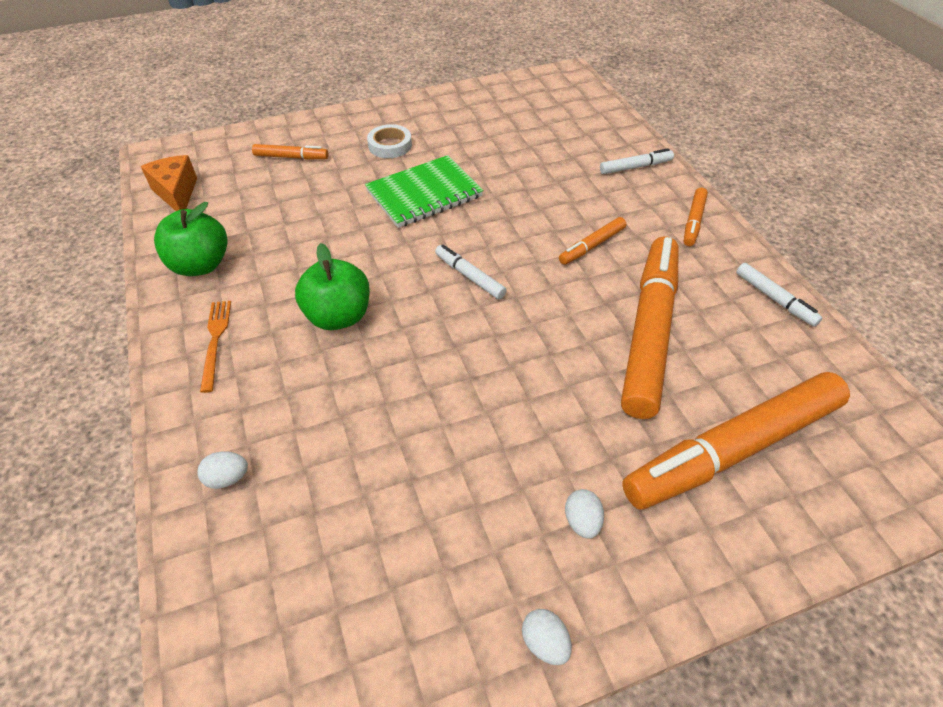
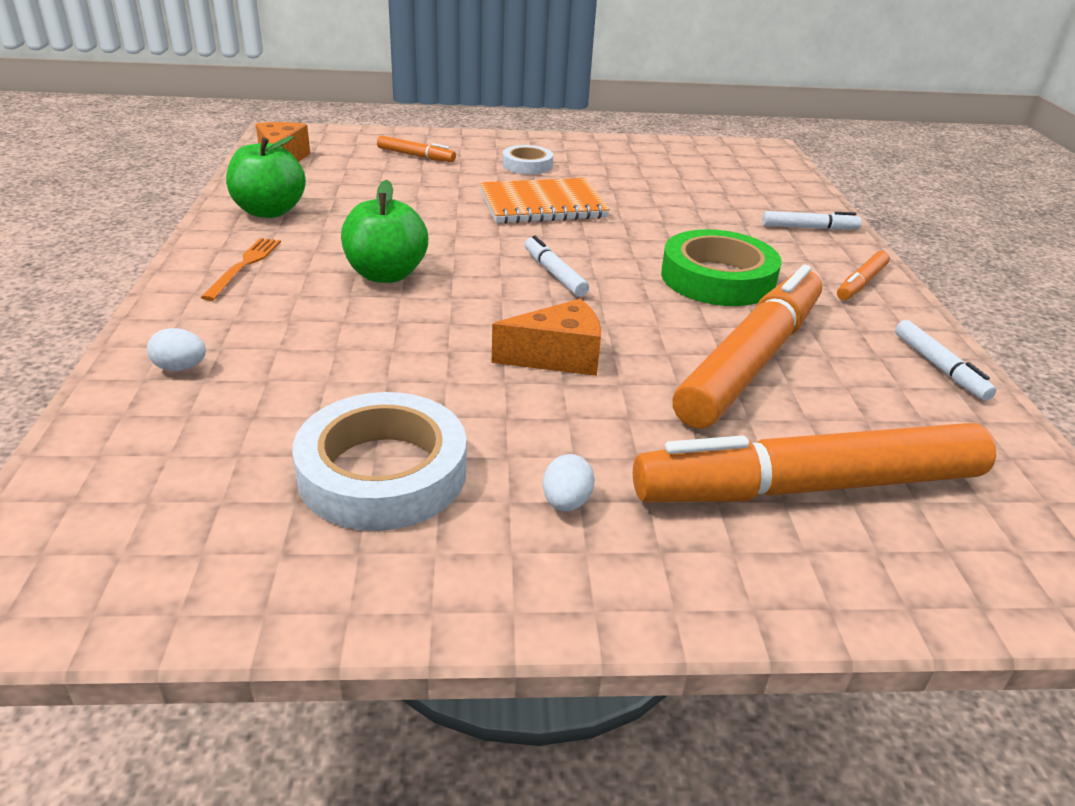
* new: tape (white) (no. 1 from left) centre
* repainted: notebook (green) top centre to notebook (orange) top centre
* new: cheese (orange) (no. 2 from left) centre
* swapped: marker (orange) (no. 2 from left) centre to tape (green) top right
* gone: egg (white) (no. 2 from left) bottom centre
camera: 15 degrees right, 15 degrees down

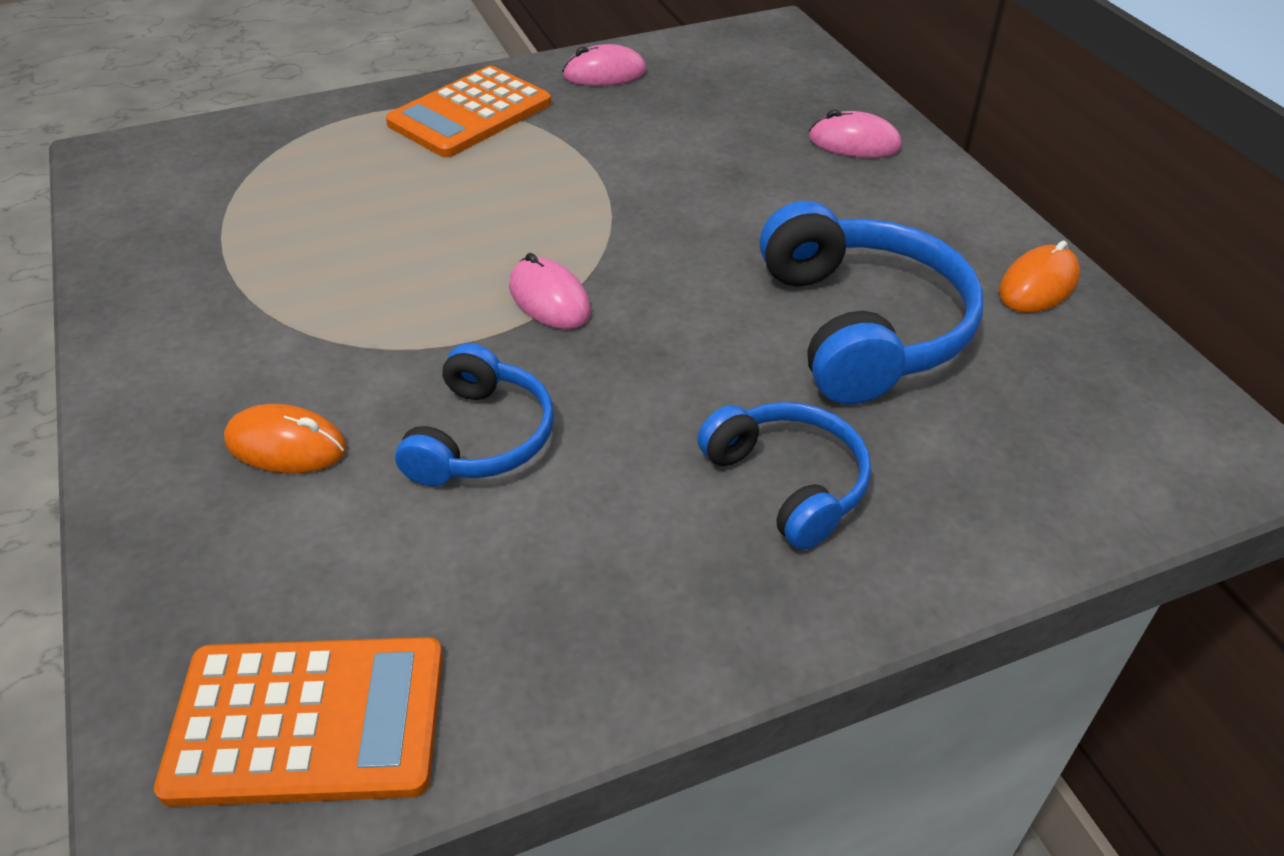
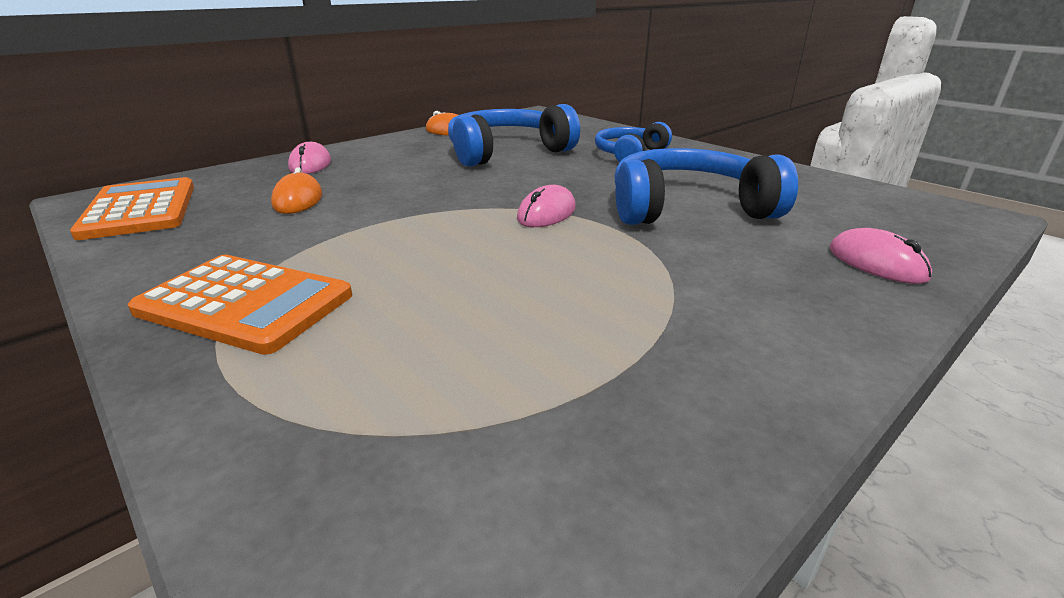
* shifted: calculator (orange) (no. 1 from left) bottom left to middle left
* shifted: mouse (orange) (no. 1 from left) middle left to top left
* scaled: headphones (blue) (no. 1 from left in the first image) centre = top centre x1.62
* shifted: mouse (pink) (no. 2 from left in the first image) top centre to mouse (pink) (no. 3 from left) middle right
camera: 110 degrees left, 15 degrees down

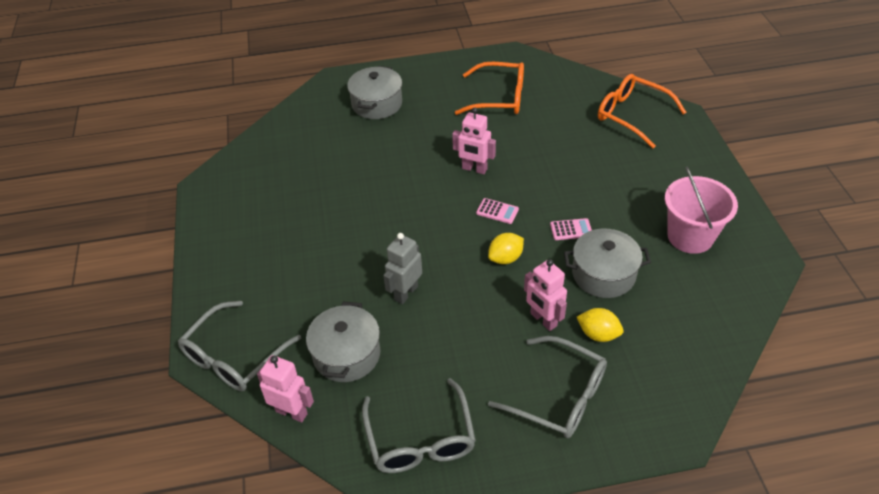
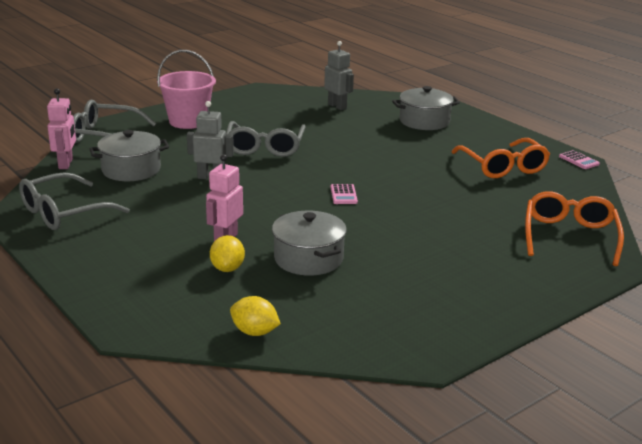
* shifted: bucket (pink) middle right to top left
* shifted: glasses (grey) (no. 3 from left) bottom centre to top centre
* shifted: lemon (yellow) (no. 1 from left in the first image) centre to lemon (yellow) (no. 2 from left) bottom centre
* new: robot (grey) (no. 2 from left) top centre
* shifted: calculator (pink) (no. 2 from left) centre to middle right
* gone: robot (pink) (no. 2 from left) top centre
camera: 60 degrees right, 20 degrees down

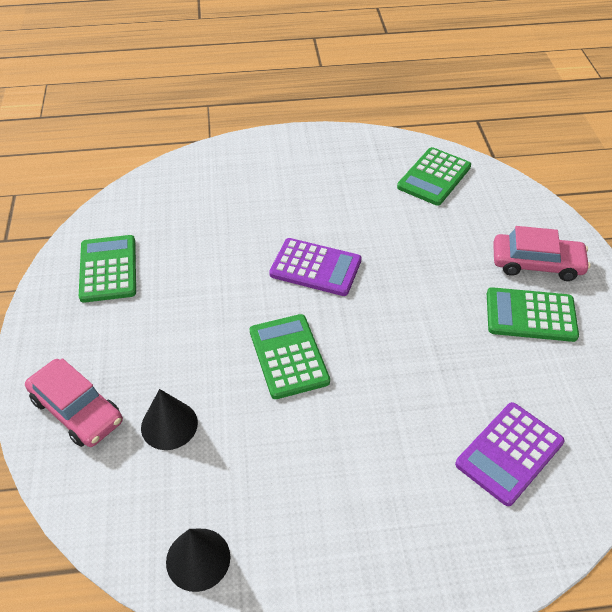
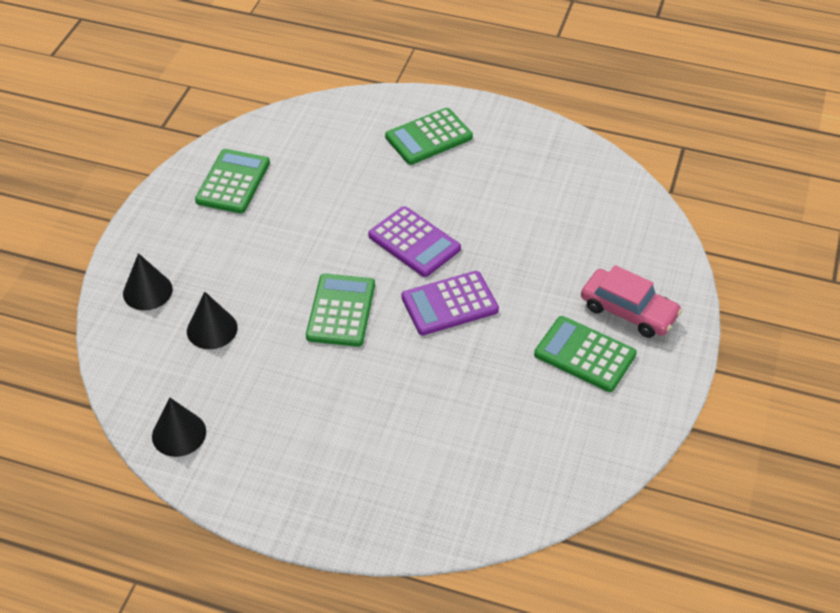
* swapped: car (pink) (no. 1 from left) middle left to cone (black) (no. 1 from left) middle left
* shifted: calculator (green) (no. 3 from left) top right to top centre
* shifted: calculator (purple) (no. 2 from left) bottom right to centre
camera: 25 degrees right, 0 degrees up

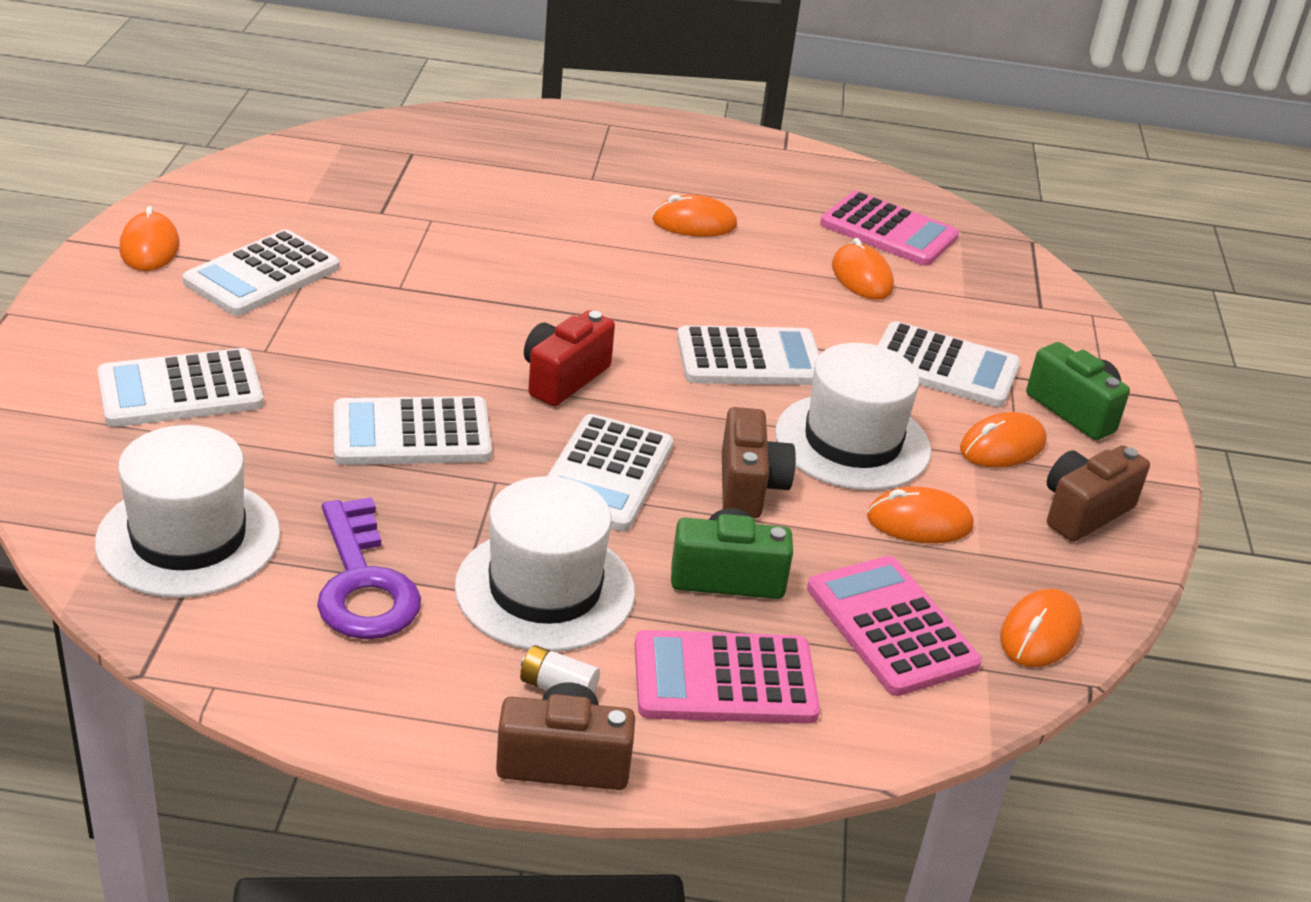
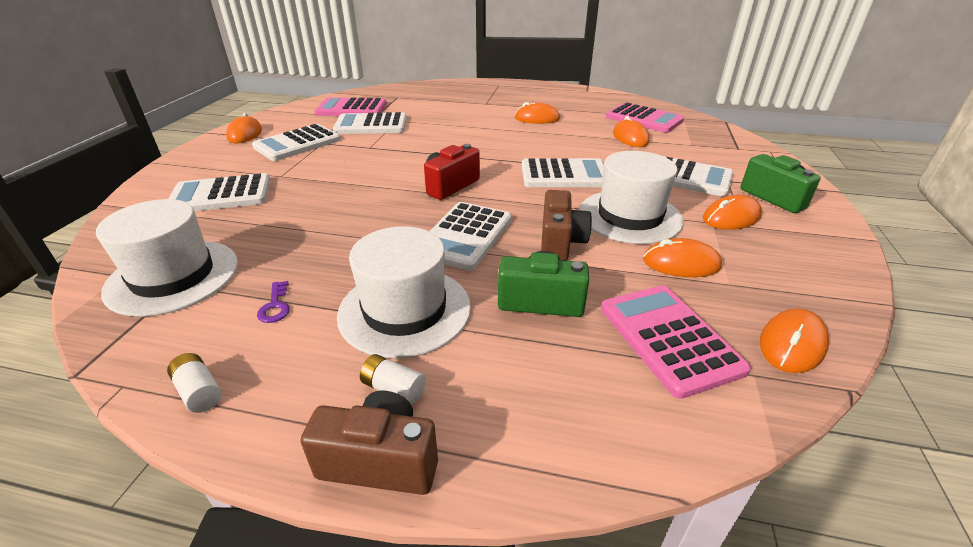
* new: battery (white) (no. 1 from left) bottom left
* scaled: key (purple) middle left = middle left x0.42
* shifted: calculator (pink) (no. 1 from left) bottom centre to top centre
* shifted: calculator (white) (no. 3 from left) middle left to top centre
* gone: camera (brown) (no. 3 from left) middle right
camera: 10 degrees right, 0 degrees up

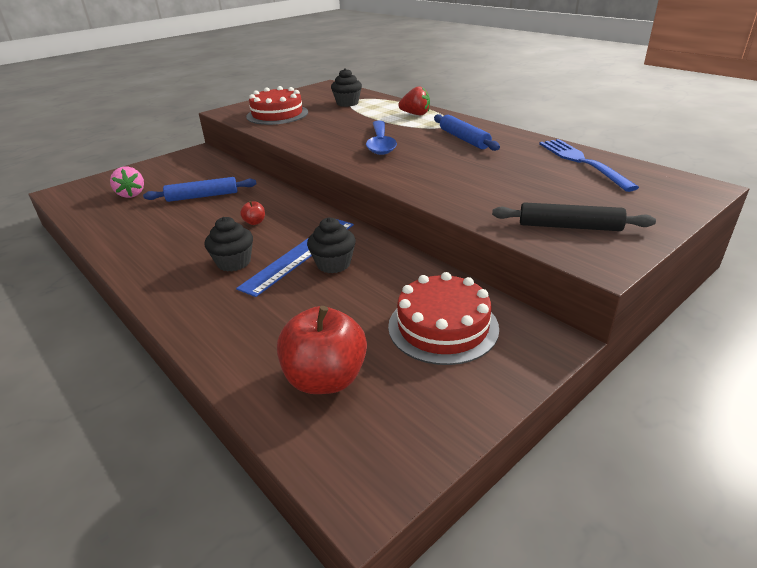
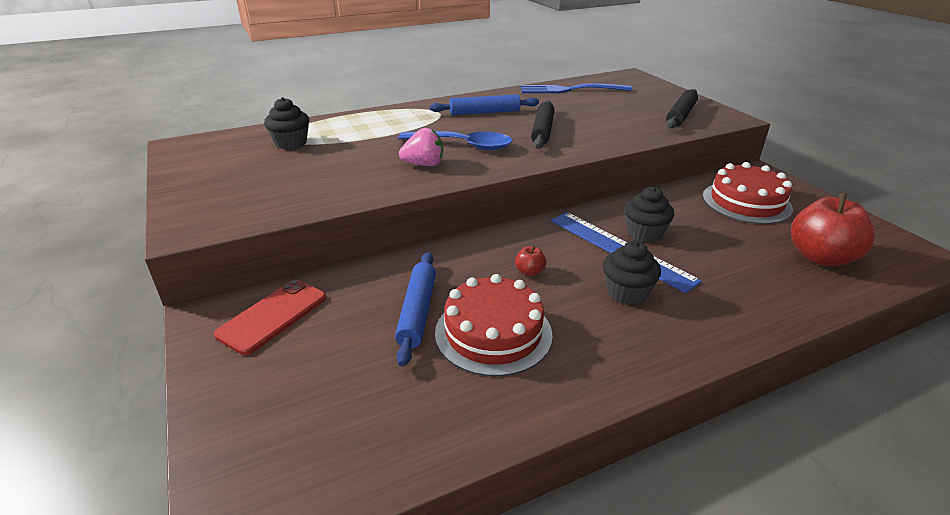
* new: phone (red) middle left
* shifted: strawberry (pink) top left to top centre
* shifted: cake (red) (no. 1 from left) top centre to centre
* new: rolling pin (black) (no. 1 from left) top centre
* gone: strawberry (red) top centre
camera: 75 degrees left, 0 degrees up

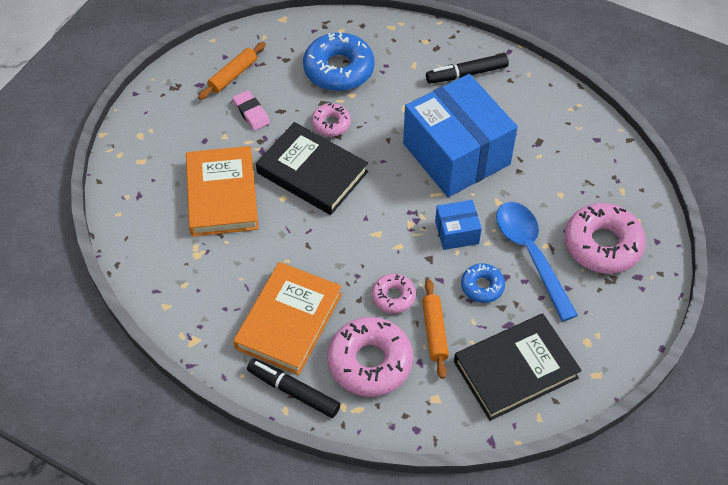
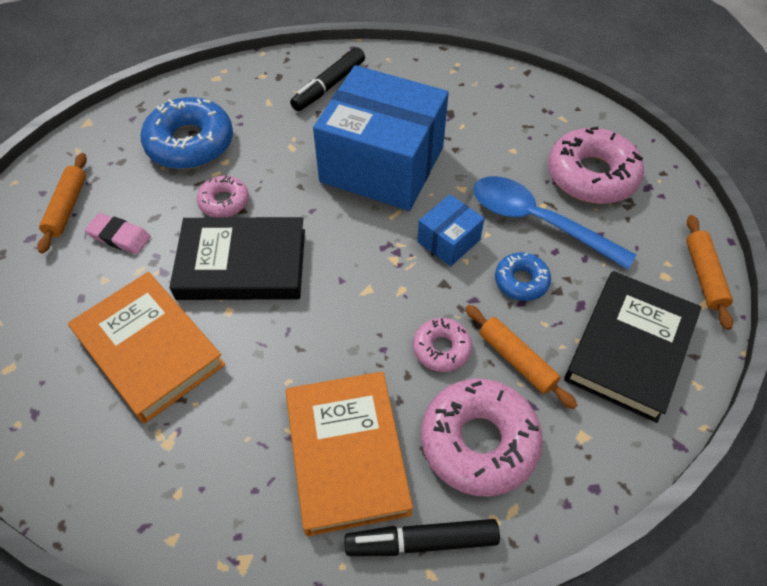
* new: rolling pin (orange) (no. 3 from left) middle right
camera: 35 degrees left, 0 degrees up

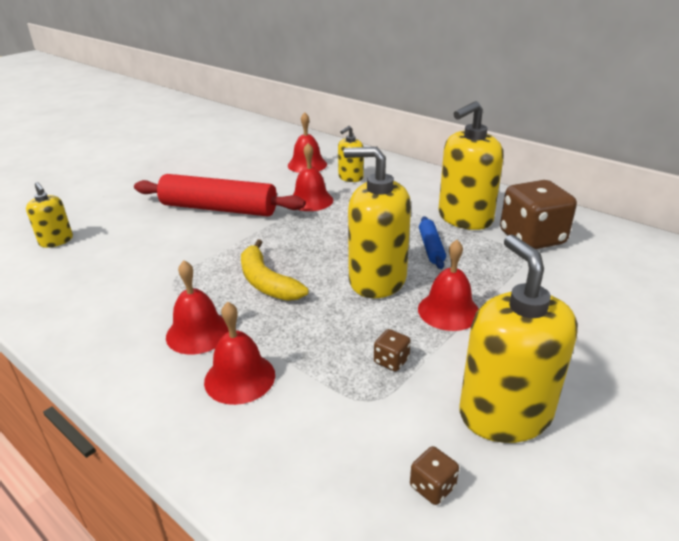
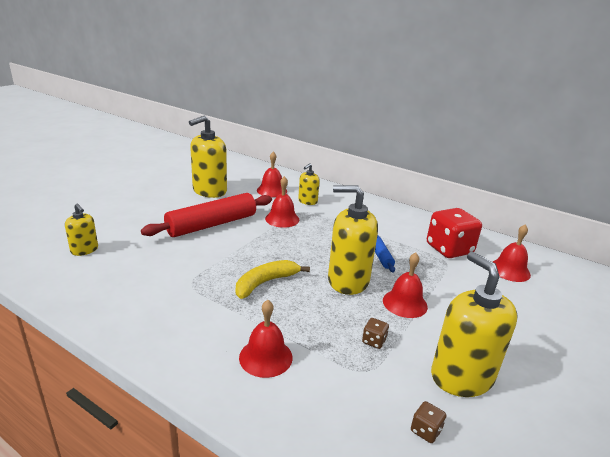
* rotated: rolling pin (red) middle left = centre 45 degrees counterclockwise
* shifted: soap dispenser (yellow) (no. 4 from left in the first image) top right to soap dispenser (yellow) (no. 2 from left) centre
* rotated: banana (yellow) centre = centre 90 degrees clockwise
* repainted: dice (brown) (no. 3 from left) middle right to dice (red) middle right
* shifted: bell (red) (no. 1 from left in the first image) middle left to bell (red) (no. 5 from left) middle right
camera: 10 degrees left, 5 degrees down

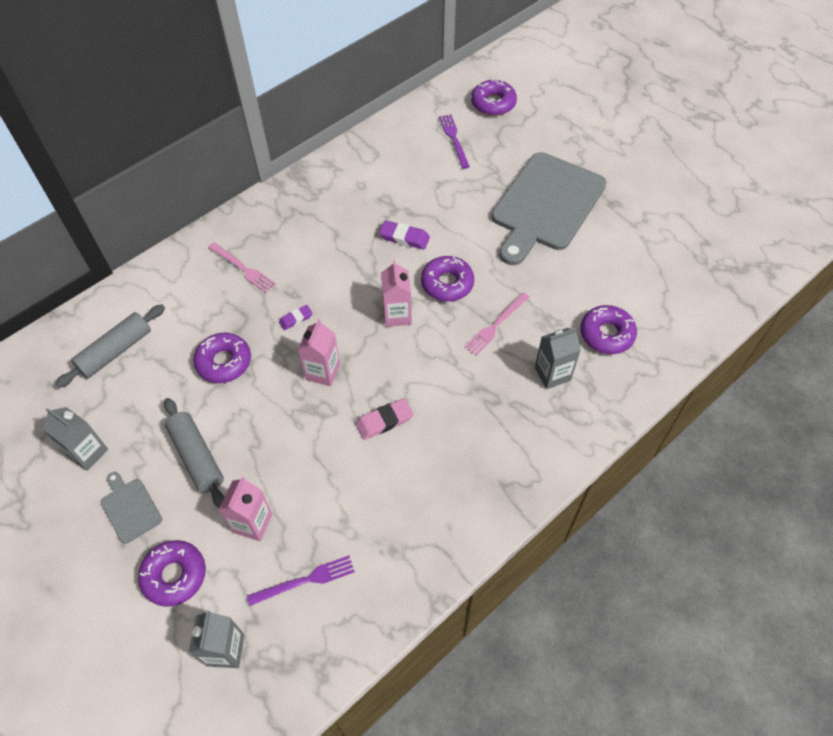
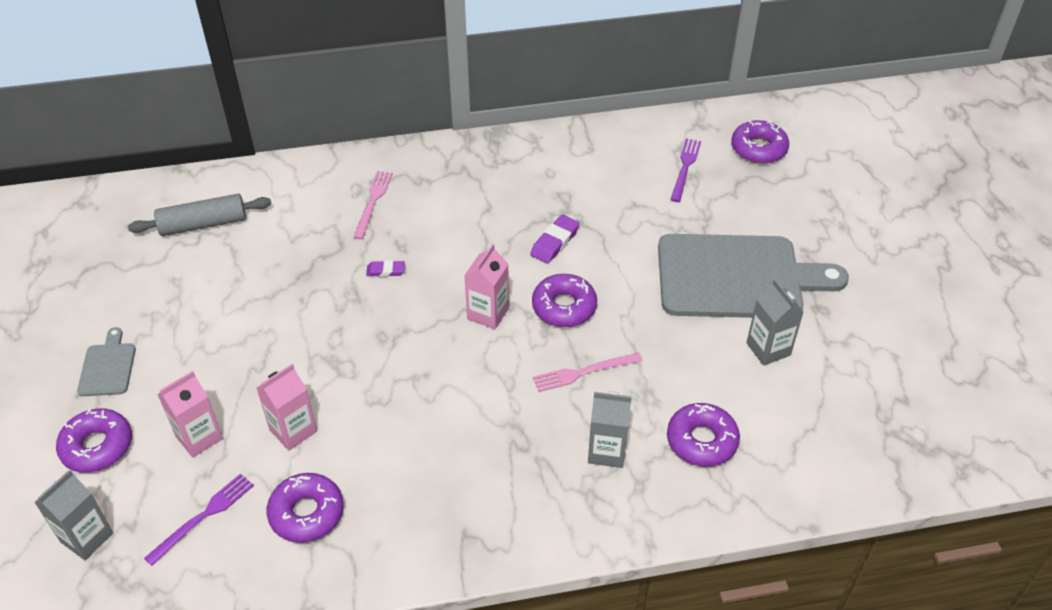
* rotated: fork (purple) (no. 1 from left) bottom centre = bottom left 60 degrees counterclockwise
* shifted: carton (pink) (no. 2 from left) centre to bottom left
* shifted: donut (purple) (no. 2 from left) middle left to bottom left
* rotated: fork (pink) (no. 1 from left) middle left = centre 150 degrees counterclockwise
* rotated: eraser (purple) (no. 2 from left) top centre = centre 75 degrees clockwise
* rotated: cutting board (grey) (no. 2 from left) top centre = middle right 150 degrees counterclockwise
* shifted: carton (grey) (no. 1 from left in the first image) middle left to carton (grey) (no. 3 from left) middle right
* gone: rolling pin (grey) (no. 2 from left) middle left
* gone: eraser (pink) centre
camera: 30 degrees right, 10 degrees down

